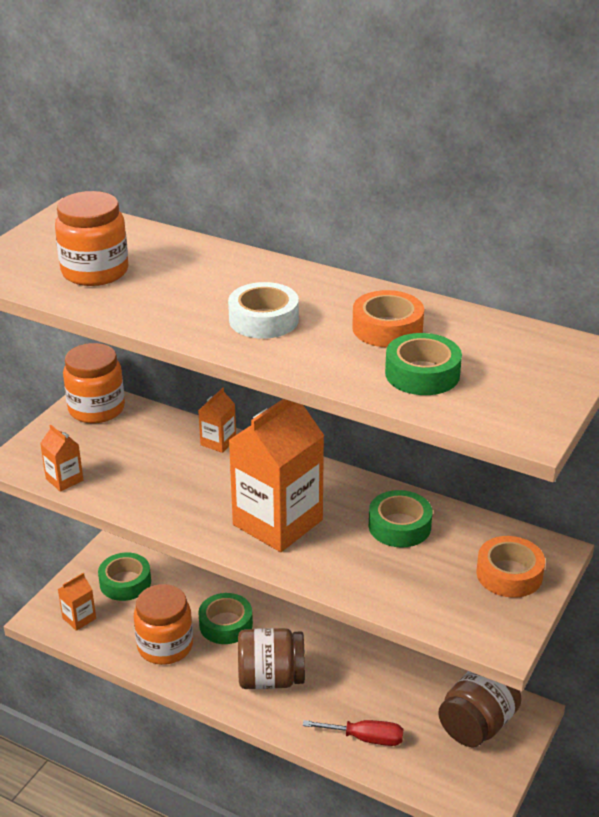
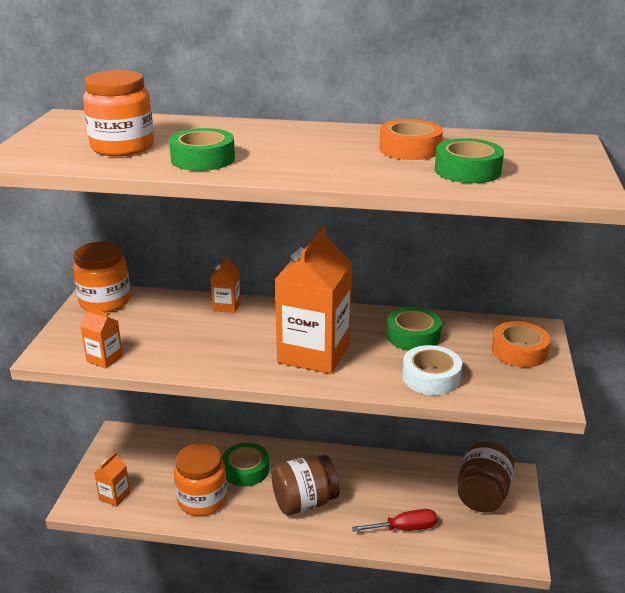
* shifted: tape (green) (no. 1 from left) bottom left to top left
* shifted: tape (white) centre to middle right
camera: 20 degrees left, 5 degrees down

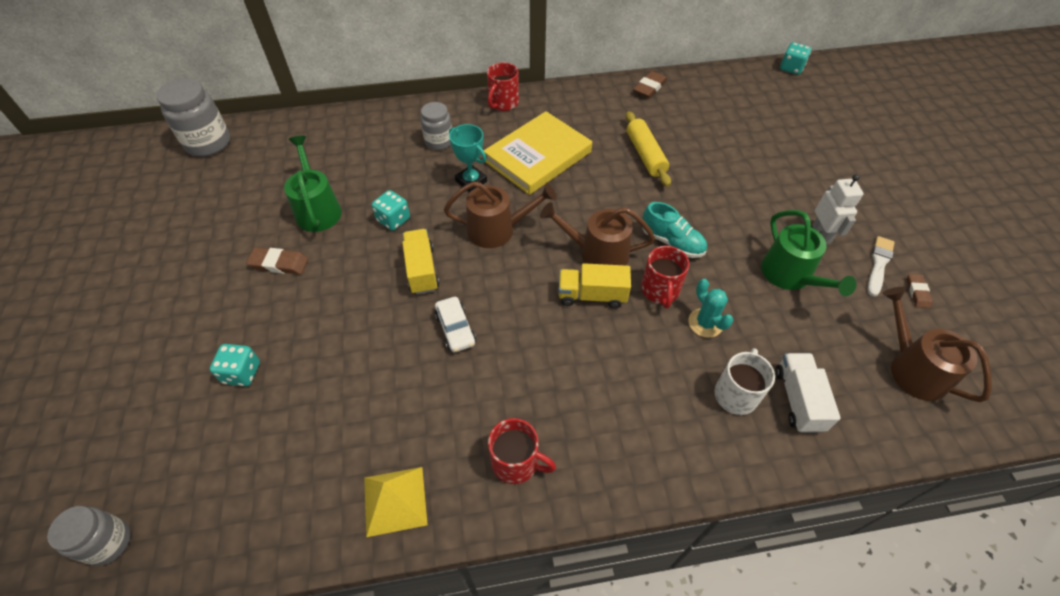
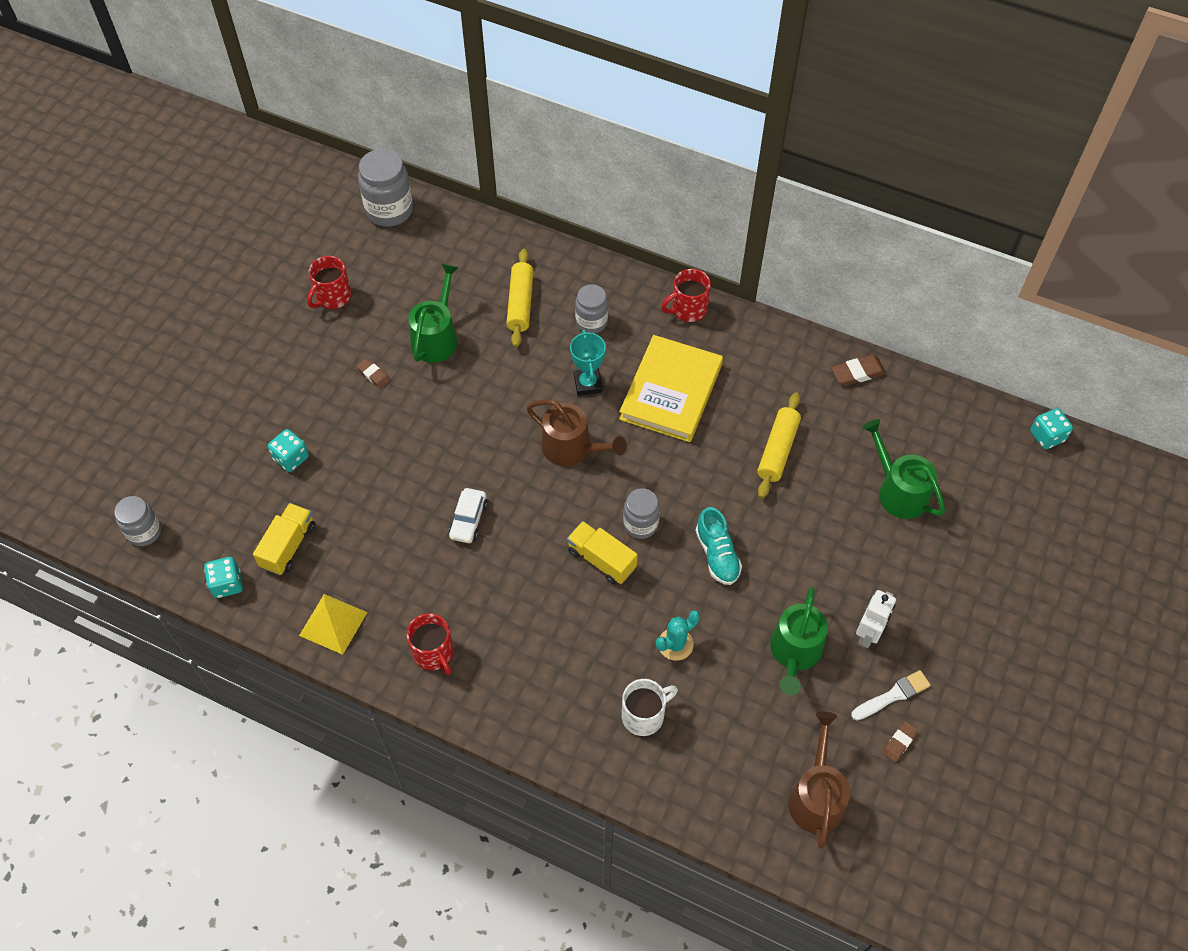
* shifted: dice (turquoise) (no. 2 from left in the first image) centre to dice (turquoise) (no. 1 from left) middle left
* shifted: truck (yellow) (no. 1 from left) centre to middle left
* shifted: mug (red) (no. 3 from left in the first image) centre to mug (red) (no. 1 from left) top left
* scaled: eraser (brown) (no. 1 from left) middle left = middle left x0.66
* new: rolling pin (yellow) (no. 1 from left) top centre
* rotated: book (yellow) top centre = centre 60 degrees counterclockwise
* swapped: watering can (brown) (no. 2 from left) centre to jar (grey) (no. 4 from left) centre
* rotated: cactus (turquoise) middle right = bottom centre 45 degrees clockwise
* new: watering can (green) (no. 3 from left) middle right
* gone: truck (white) middle right
camera: 35 degrees right, 5 degrees up

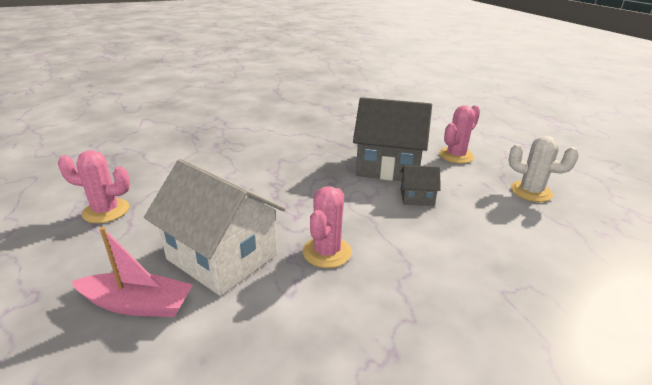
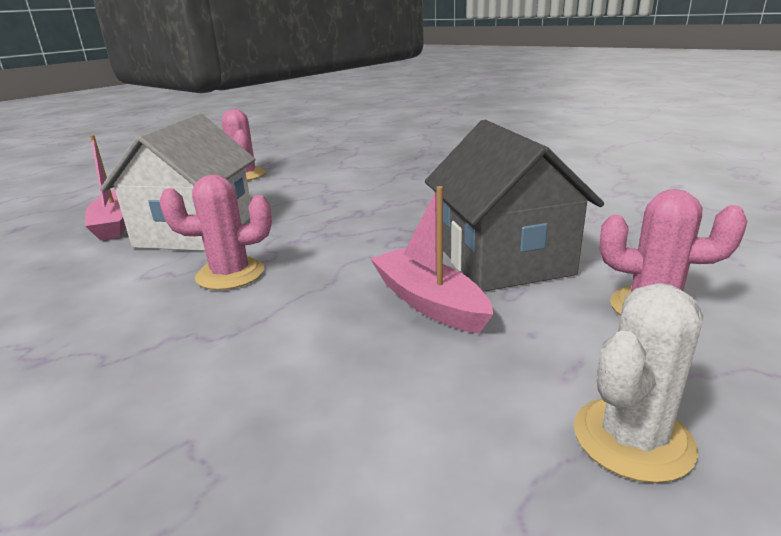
* swapped: house (grey) (no. 2 from left) centre to boat (pink) (no. 2 from left) centre
* rotated: cactus (white) middle right = bottom right 45 degrees clockwise
camera: 65 degrees right, 5 degrees down

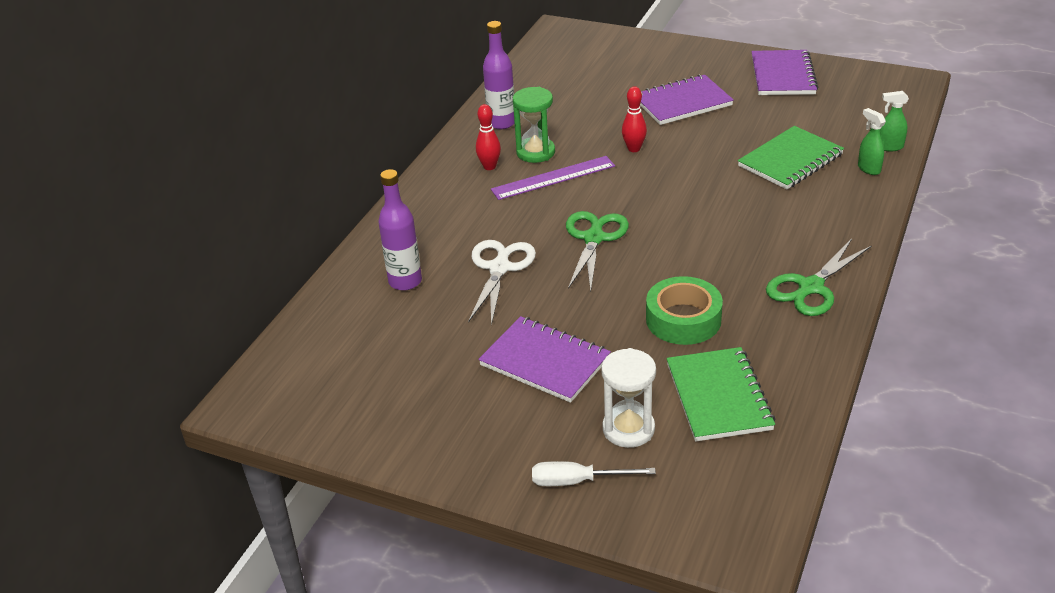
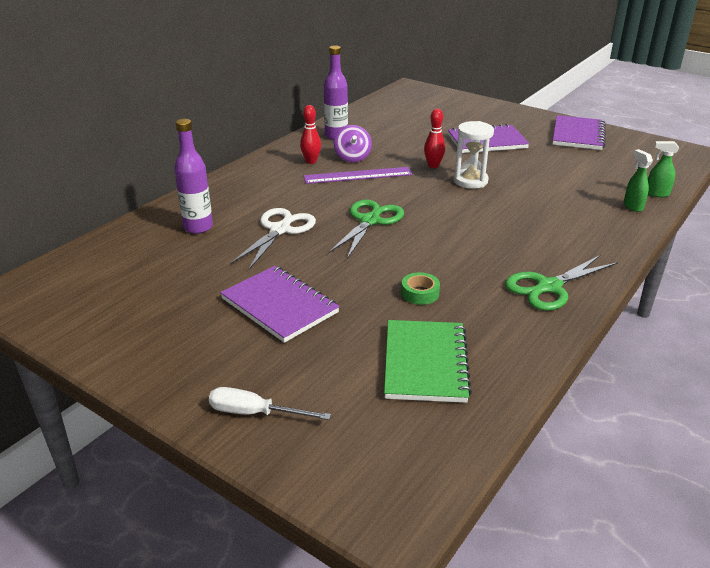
* swapped: hourglass (green) top centre to spinning top (purple) top centre
* scaled: tape (green) centre = centre x0.54
* shifted: hourglass (white) bottom centre to top right
* gone: notebook (green) (no. 2 from left) top right
camera: 10 degrees right, 5 degrees down

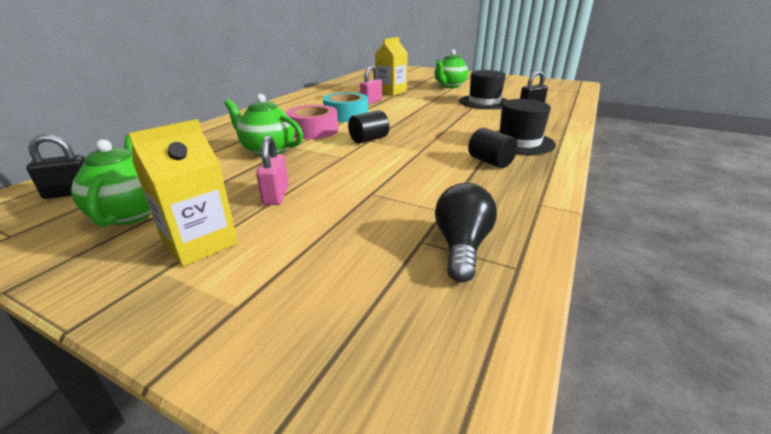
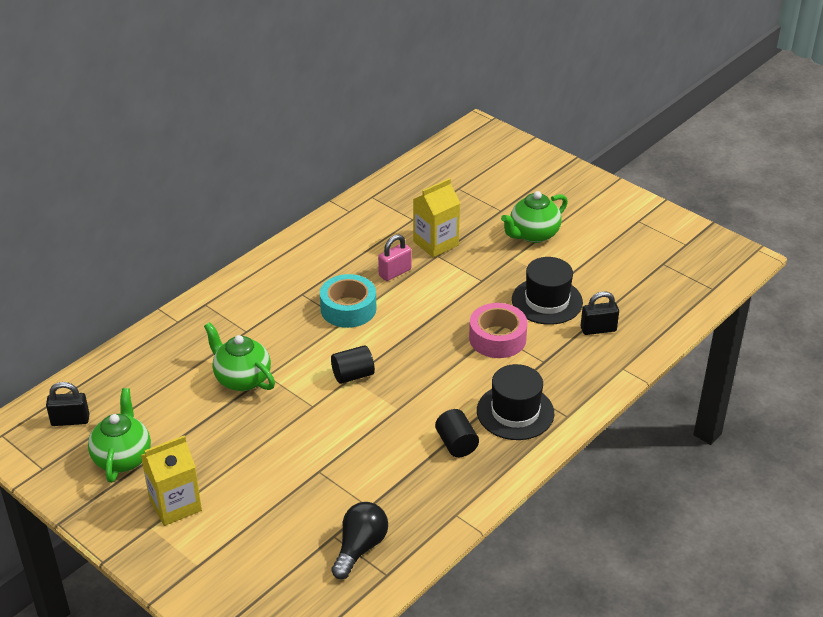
* shifted: tape (pink) top centre to centre
* gone: padlock (pink) (no. 1 from left) centre
camera: 15 degrees right, 10 degrees up

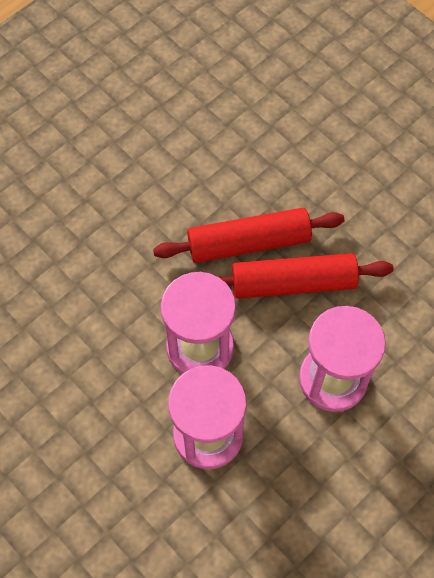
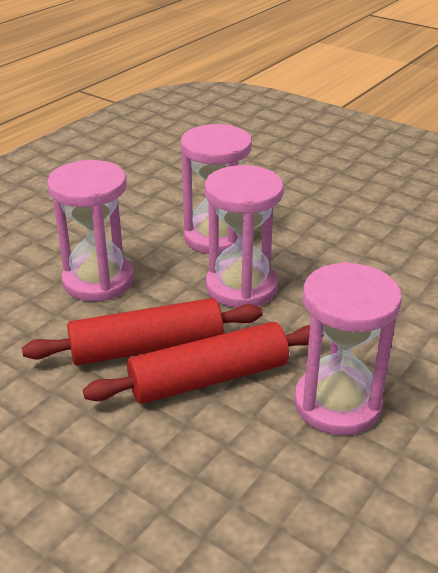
* new: hourglass (pink) (no. 4 from left) middle right
camera: 170 degrees right, 30 degrees down

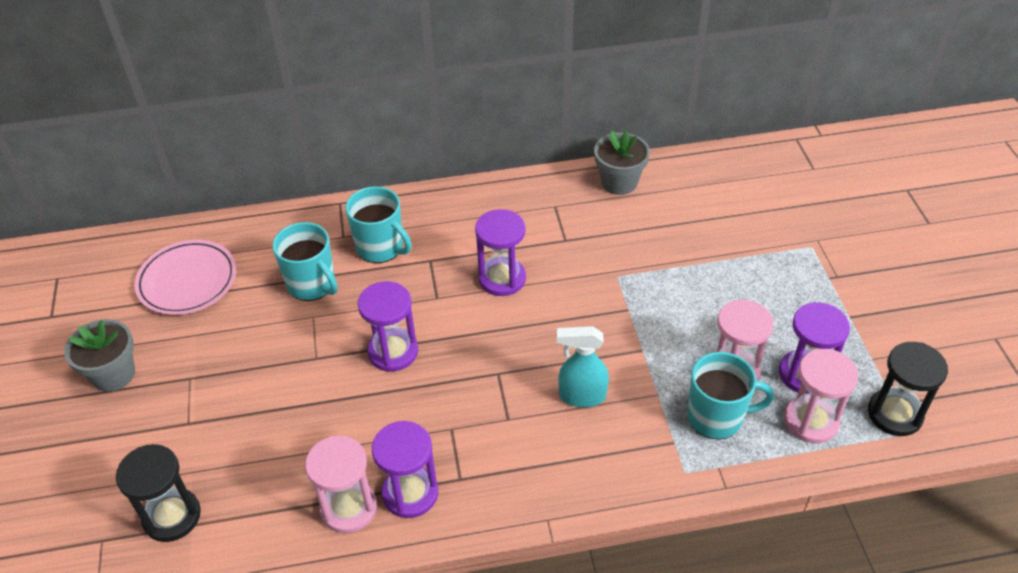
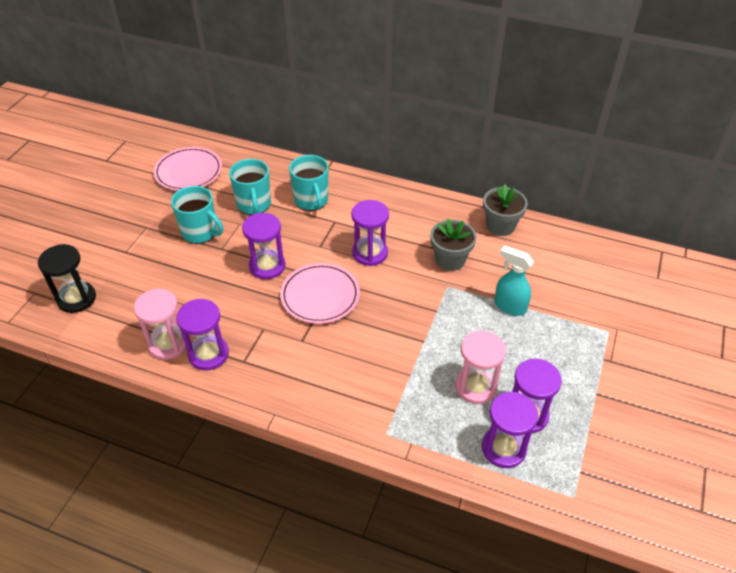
* shifted: mug (turquoise) (no. 3 from left in the first image) bottom right to mug (turquoise) (no. 1 from left) middle left
* new: plate (pink) (no. 2 from left) centre
* shifted: flower pot (grey) (no. 1 from left) middle left to centre
* repainted: hourglass (pink) (no. 3 from left) bottom right to hourglass (purple) (no. 4 from left) bottom right
* shifted: spray bottle (turquoise) centre to middle right
* gone: hourglass (black) (no. 2 from left) bottom right
camera: 30 degrees right, 0 degrees up

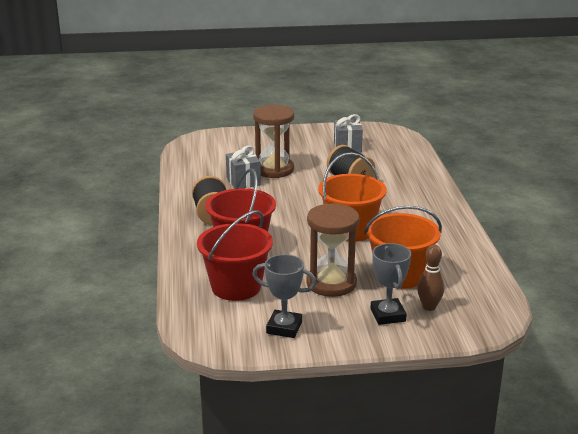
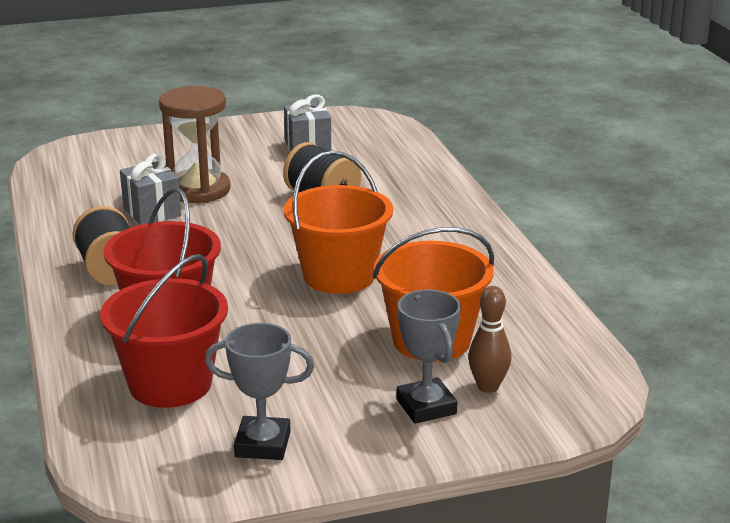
* gone: hourglass (brown) (no. 2 from left) centre
camera: 10 degrees left, 0 degrees up

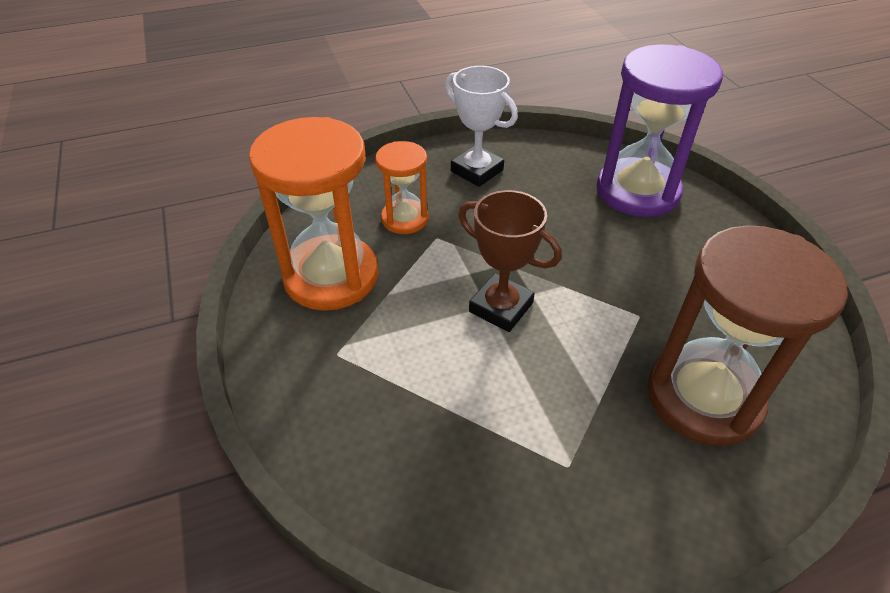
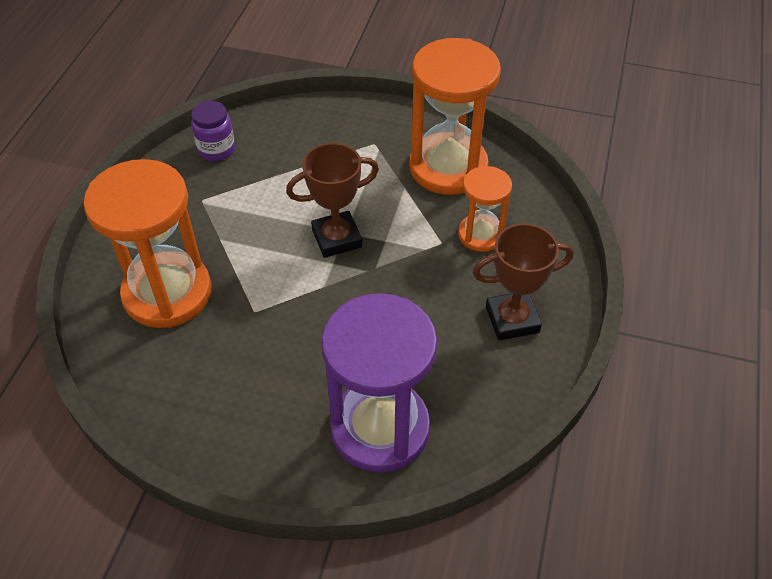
* repainted: hourglass (brown) middle right to hourglass (orange) (no. 1 from left) middle left
* new: jar (purple) top left
* repainted: trophy (white) top centre to trophy (brown) (no. 2 from left) middle right
camera: 125 degrees right, 5 degrees up

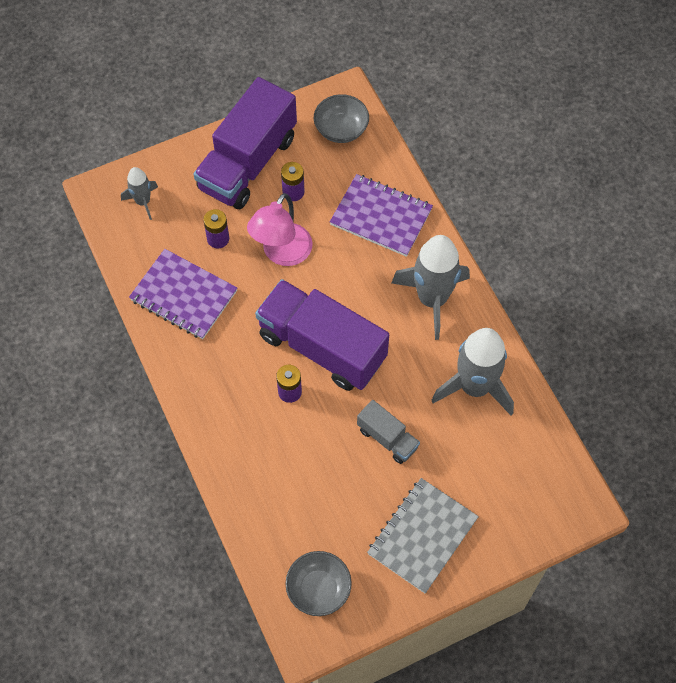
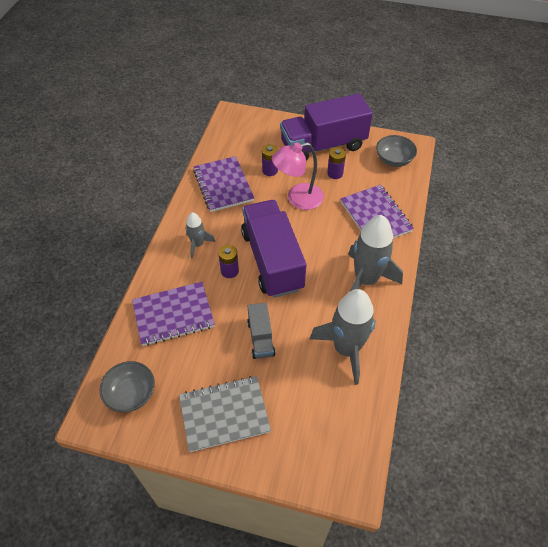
* new: notebook (purple) (no. 1 from left) middle left
* shifted: rocket (grey) (no. 1 from left) top left to centre
camera: 40 degrees right, 10 degrees down

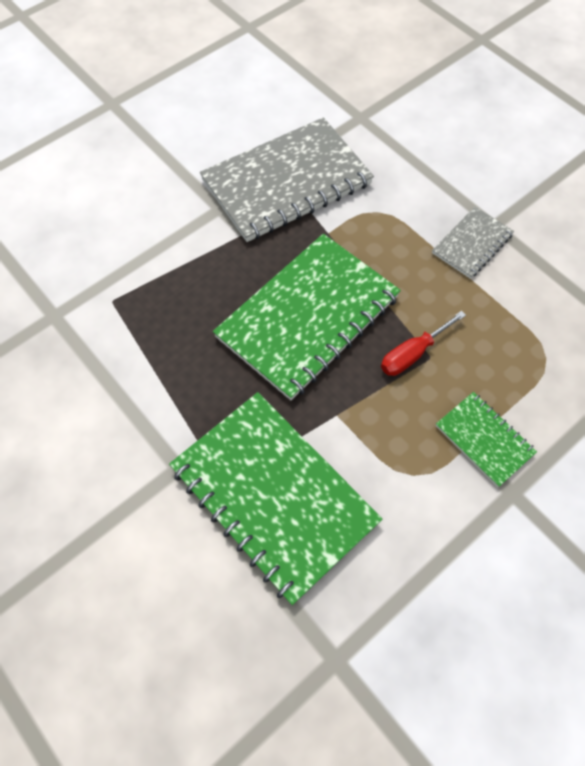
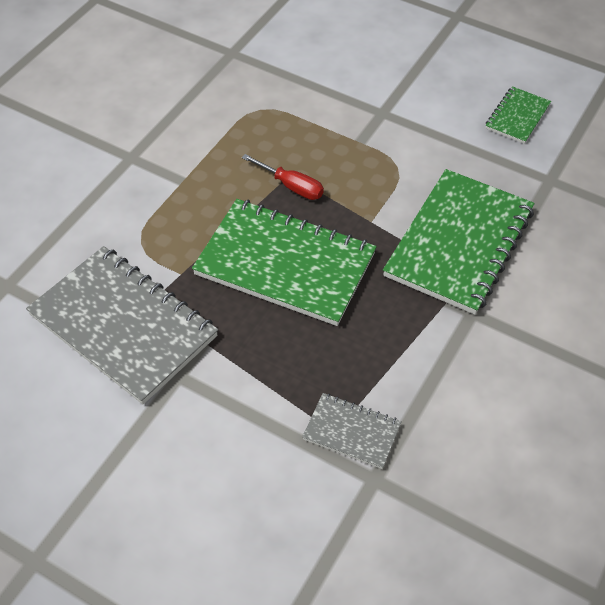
* shifted: notebook (grey) (no. 2 from left) top right to bottom centre
* shifted: notebook (green) (no. 3 from left) middle right to top right
camera: 110 degrees left, 10 degrees down

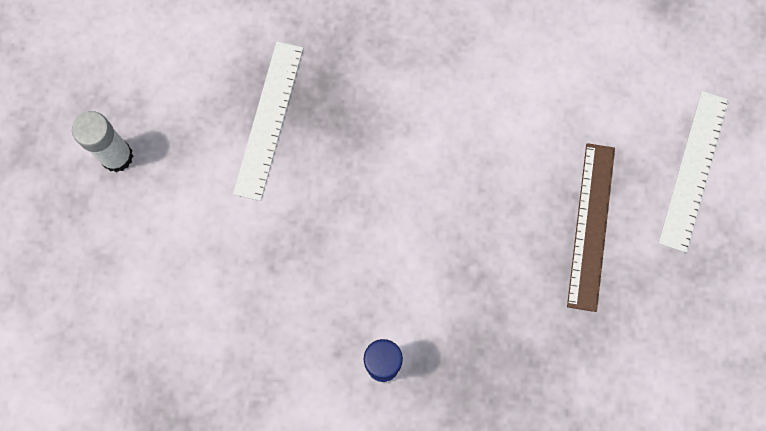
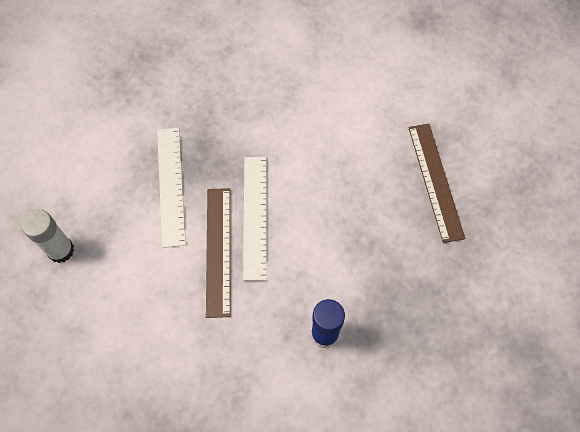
* new: ruler (brown) (no. 1 from left) centre
* shifted: ruler (white) (no. 2 from left) middle right to centre
camera: 20 degrees left, 10 degrees down

